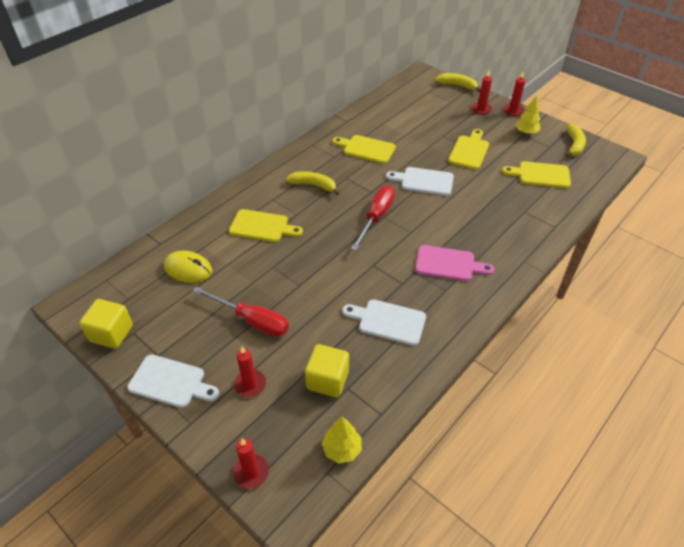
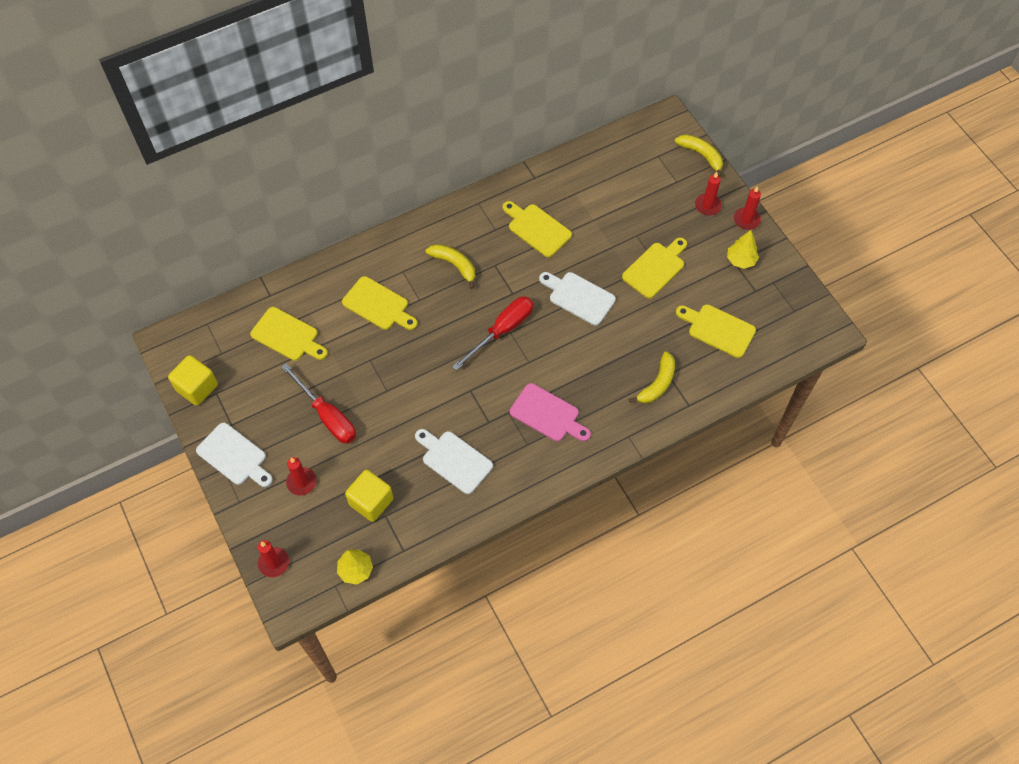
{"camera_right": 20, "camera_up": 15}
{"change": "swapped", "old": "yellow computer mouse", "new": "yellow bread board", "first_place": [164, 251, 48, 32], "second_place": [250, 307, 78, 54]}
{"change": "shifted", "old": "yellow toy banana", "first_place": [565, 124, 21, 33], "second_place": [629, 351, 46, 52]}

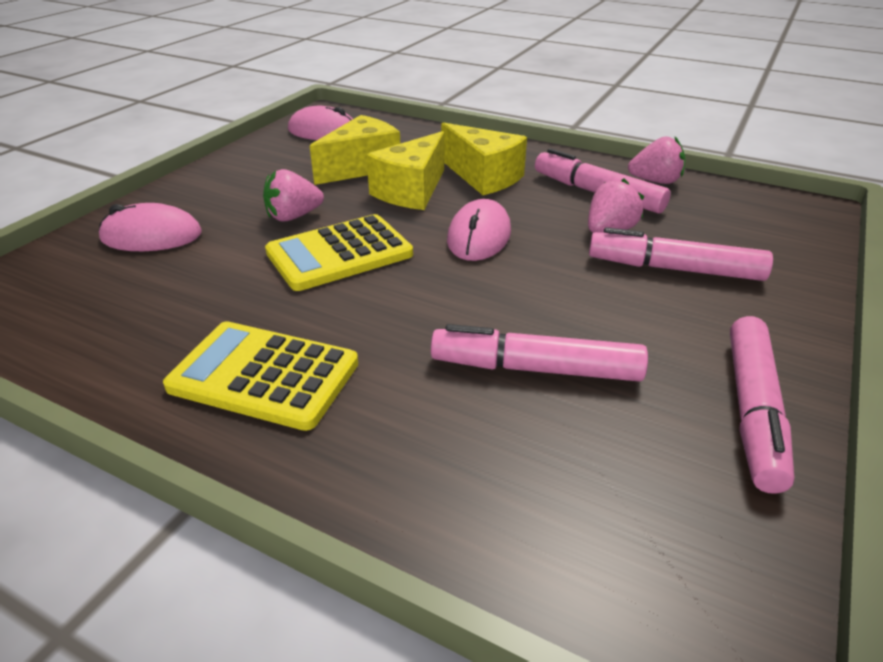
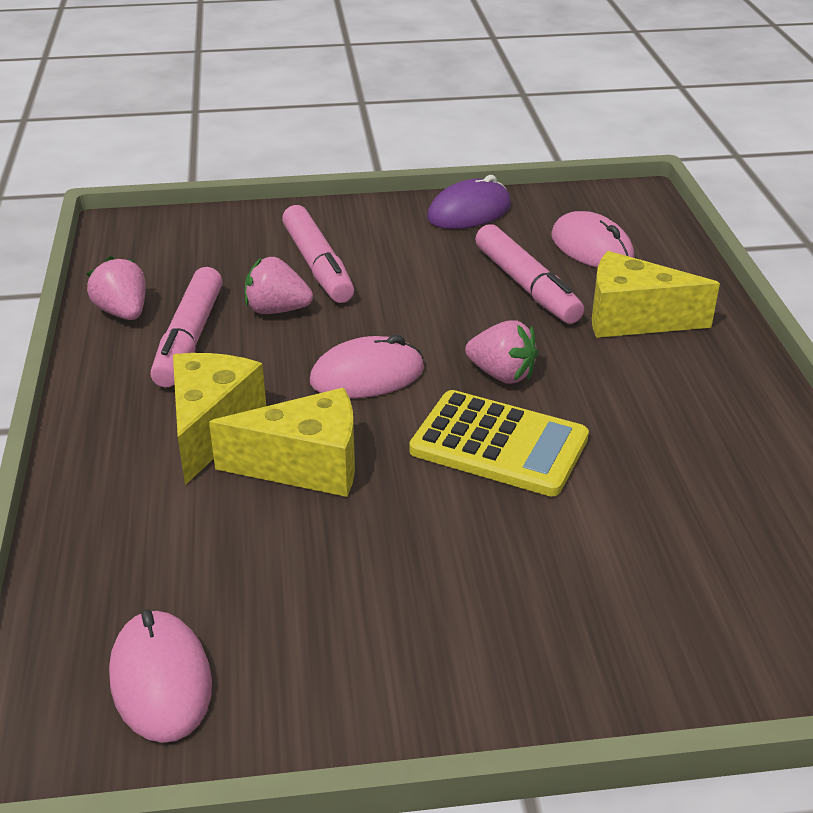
{"camera_right": -125, "camera_up": 0}
{"change": "swapped", "old": "rose-pink felt pen", "new": "royal purple computer mouse", "first_place": [730, 316, 64, 178], "second_place": [427, 175, 84, 54]}
{"change": "shifted", "old": "rose-pink berry", "first_place": [263, 169, 61, 52], "second_place": [465, 320, 73, 64]}
{"change": "shifted", "old": "rose-pink computer mouse", "first_place": [99, 203, 103, 48], "second_place": [551, 211, 83, 57]}
{"change": "shifted", "old": "yellow piece of cheese", "first_place": [310, 115, 90, 70], "second_place": [592, 251, 128, 87]}
{"change": "gone", "old": "yellow pocket calculator", "first_place": [163, 321, 195, 110]}

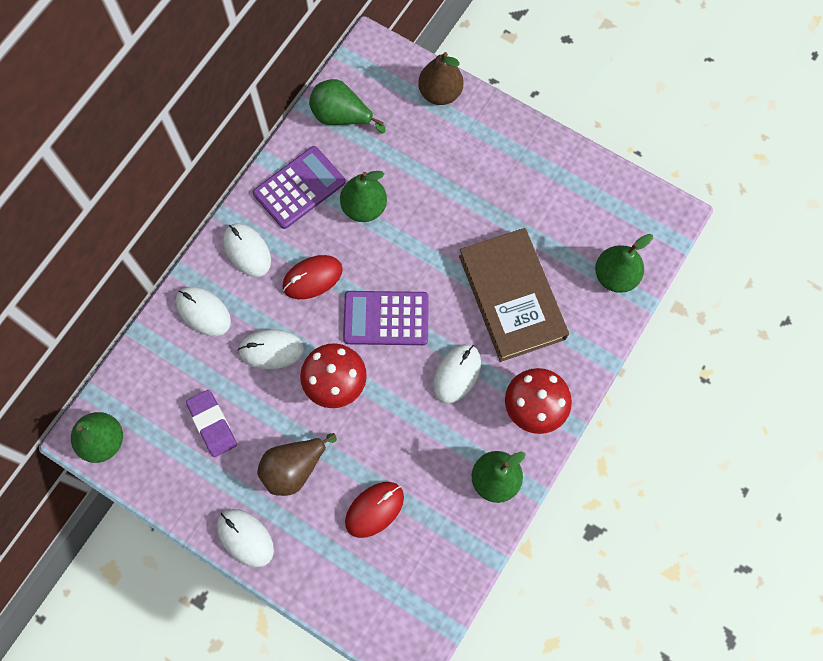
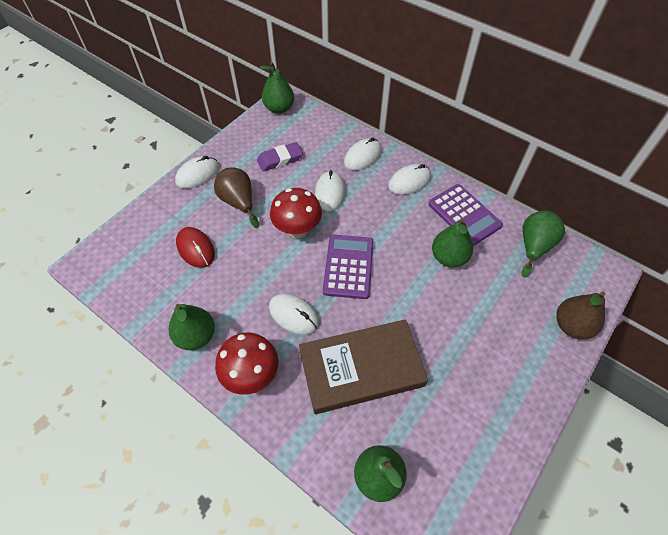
{"camera_right": 95, "camera_up": -15}
{"change": "gone", "old": "red computer mouse", "first_place": [282, 255, 61, 44]}

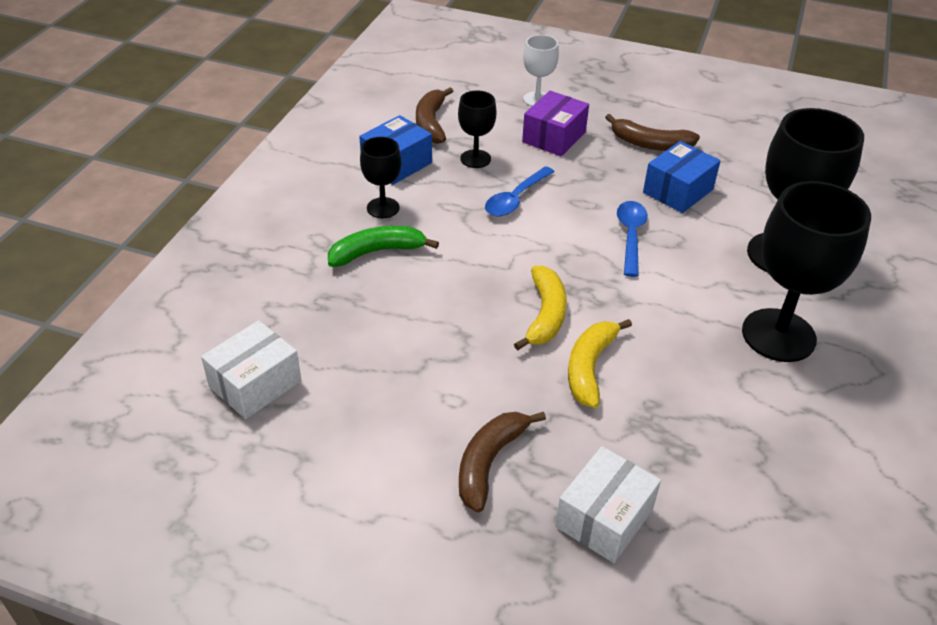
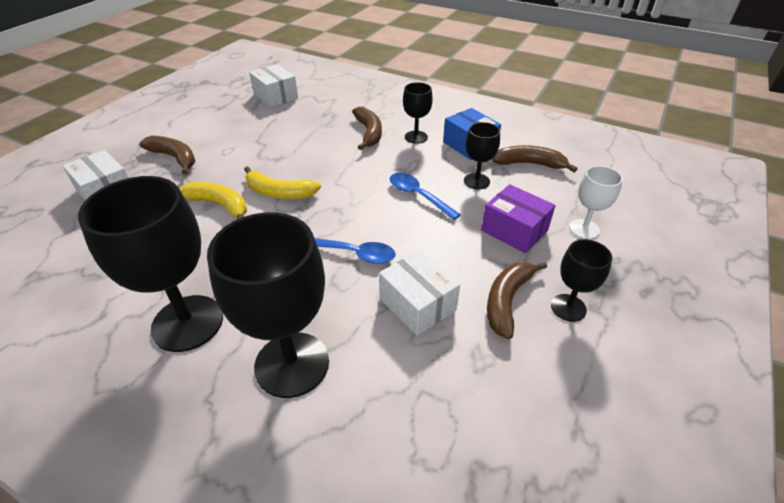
{"camera_right": 100, "camera_up": 0}
{"change": "repainted", "old": "emerald toy banana", "new": "dark brown toy banana", "first_place": [328, 226, 111, 41], "second_place": [352, 107, 30, 43]}
{"change": "repainted", "old": "blue package", "new": "pure white package", "first_place": [643, 141, 78, 72], "second_place": [379, 250, 81, 86]}
{"change": "new", "new": "jet-black wine glass", "second_place": [551, 239, 61, 83]}

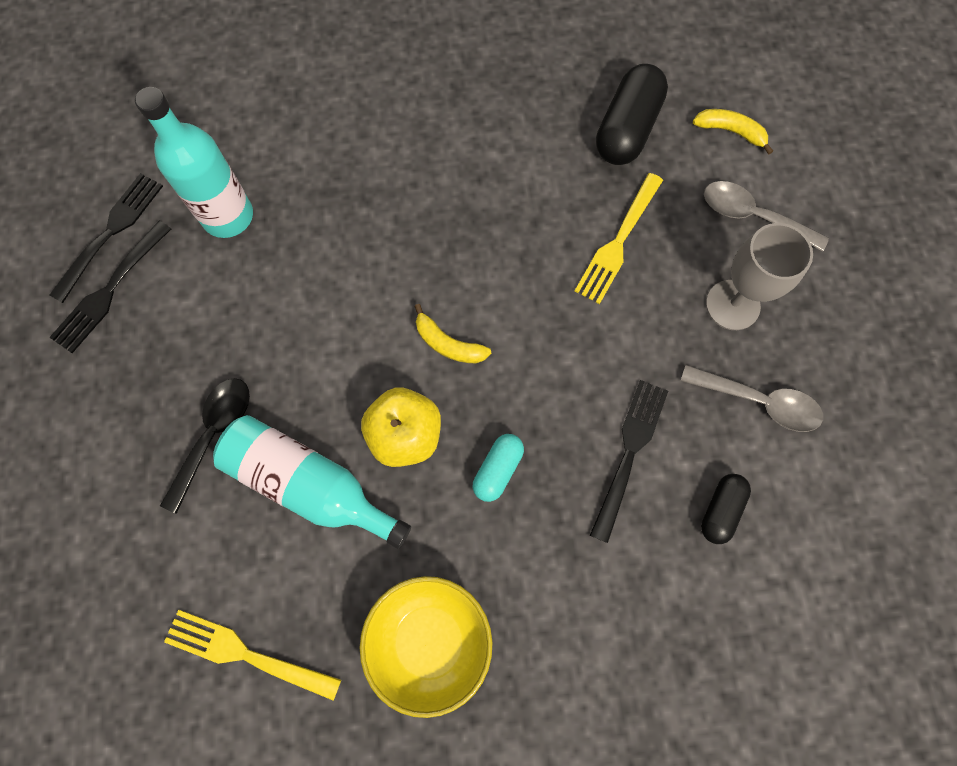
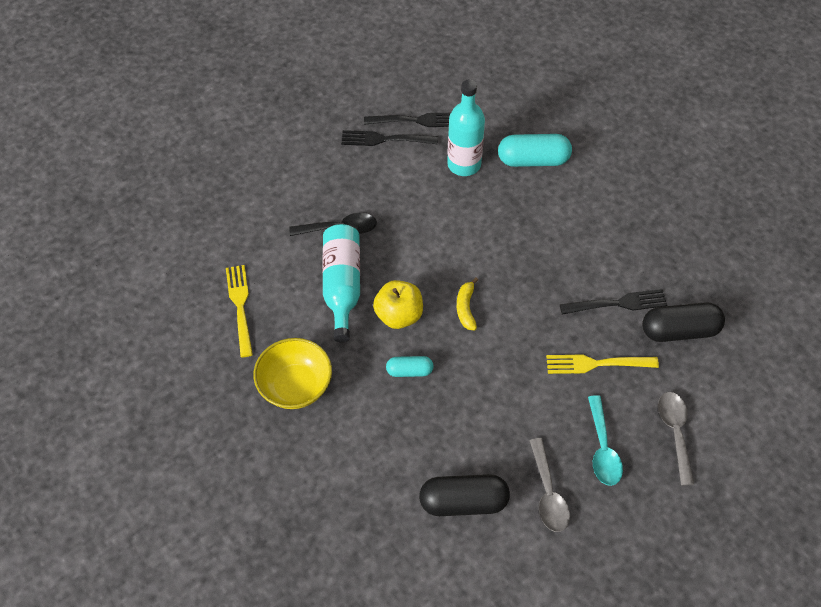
{"camera_right": 60, "camera_up": -15}
{"change": "scaled", "old": "jet-black pill", "first_place": [701, 474, 50, 70], "second_place": [419, 474, 91, 42], "factor": 1.76}
{"change": "new", "new": "turquoise pill", "second_place": [498, 134, 74, 33]}
{"change": "shifted", "old": "jet-black dinner fork", "first_place": [590, 380, 78, 163], "second_place": [560, 289, 108, 26]}
{"change": "swapped", "old": "ash-grey wine glass", "new": "turquoise spoon", "first_place": [706, 223, 107, 107], "second_place": [588, 395, 35, 91]}
{"change": "gone", "old": "yellow toy banana", "first_place": [693, 109, 80, 46]}

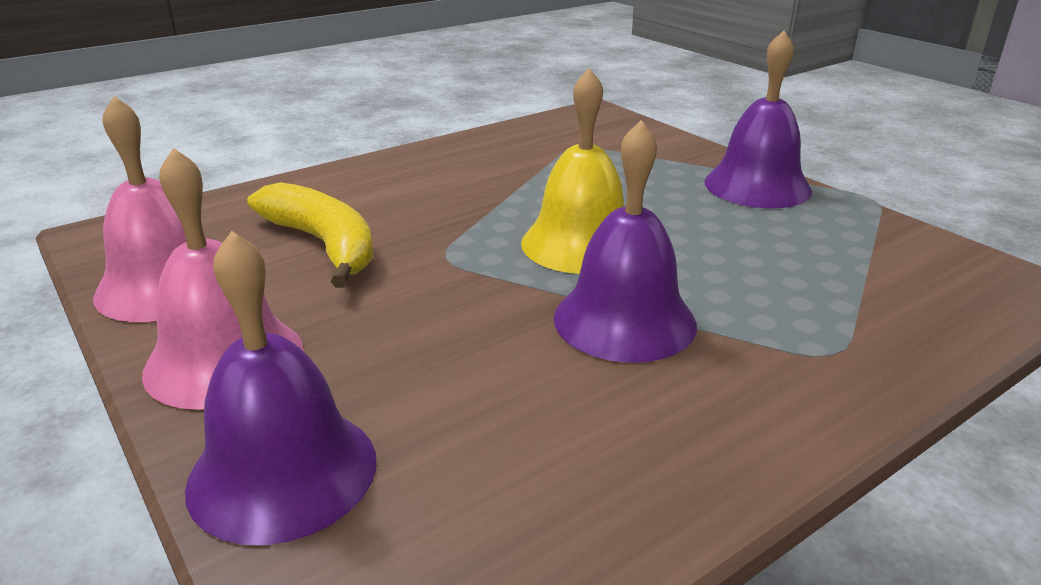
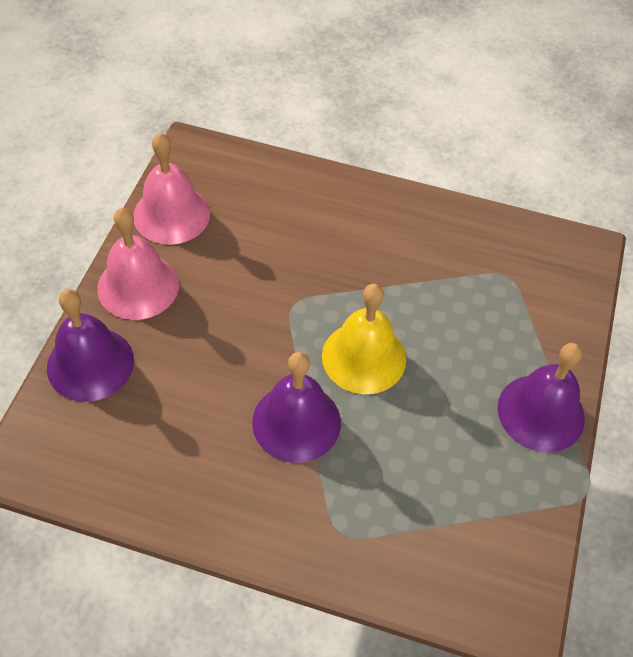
{"camera_right": 50, "camera_up": 25}
{"change": "gone", "old": "yellow toy banana", "first_place": [247, 182, 127, 106]}

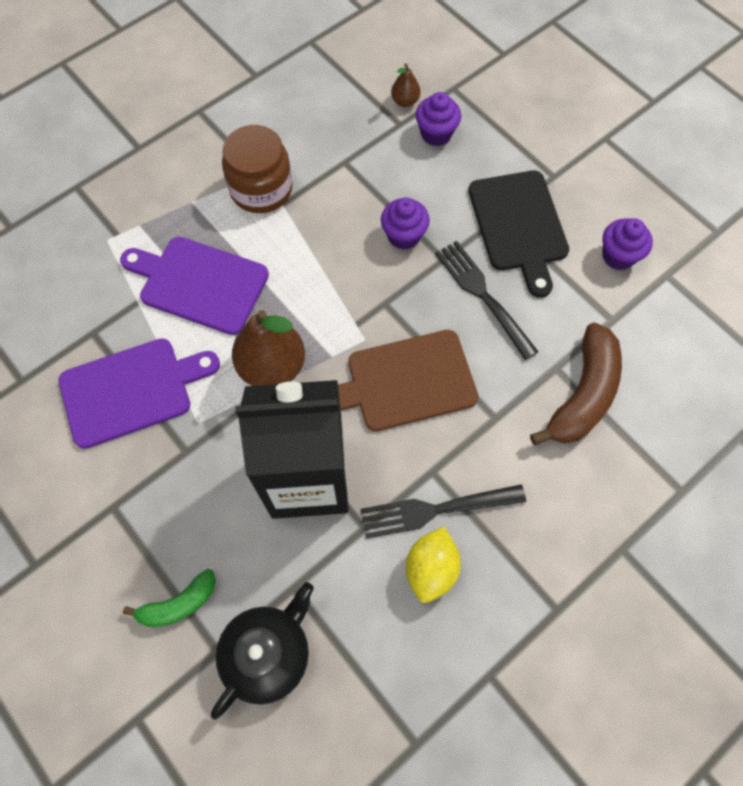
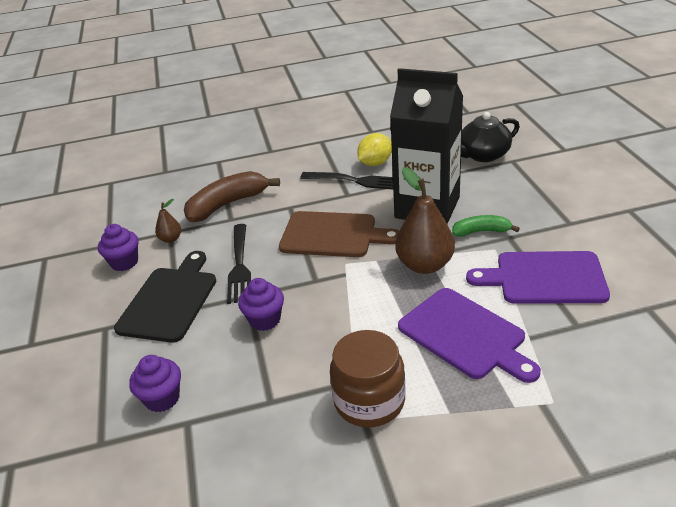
{"camera_right": -150, "camera_up": -30}
{"change": "shifted", "old": "dark brown toy pear", "first_place": [391, 63, 29, 44], "second_place": [155, 199, 26, 44]}
{"change": "shifted", "old": "emerald toy banana", "first_place": [123, 569, 93, 58], "second_place": [452, 215, 68, 22]}

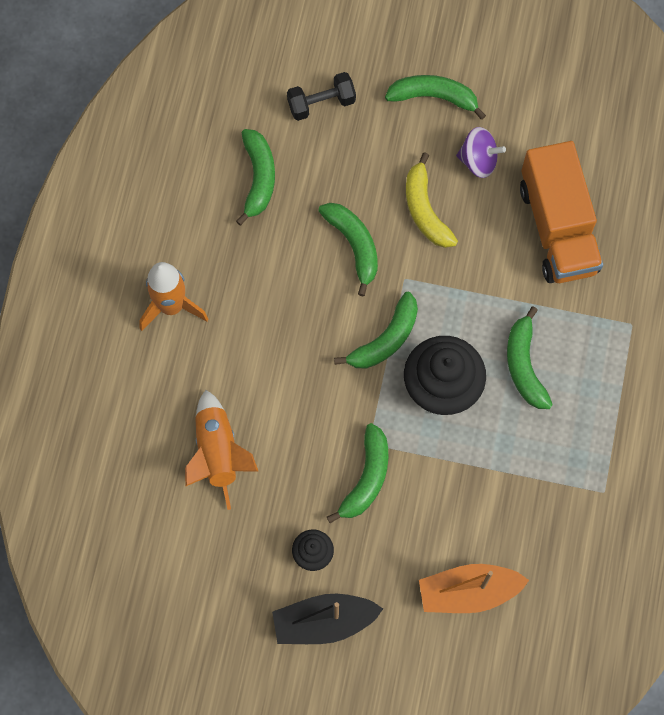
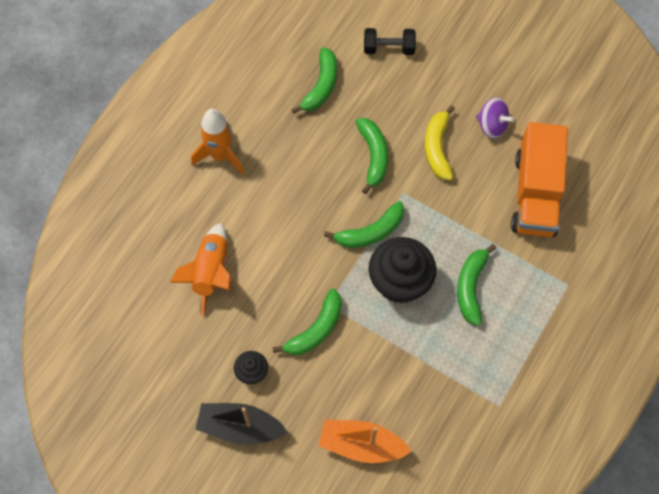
{"camera_right": 20, "camera_up": -5}
{"change": "gone", "old": "emerald toy banana", "first_place": [385, 75, 101, 45]}

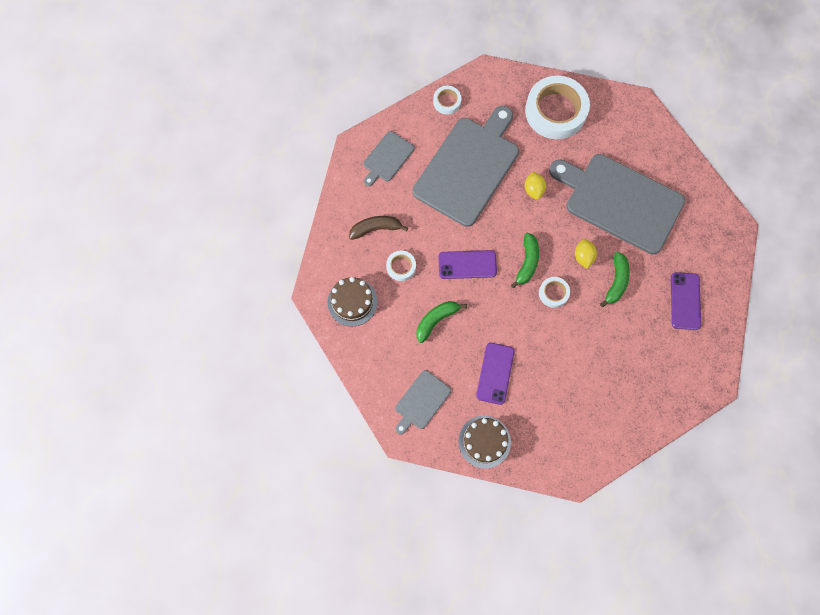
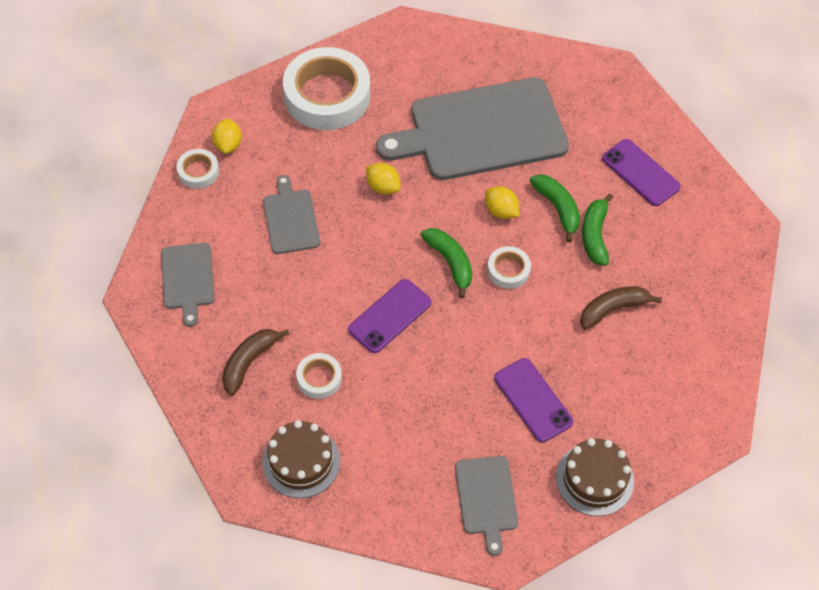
{"camera_right": -45, "camera_up": -15}
{"change": "new", "new": "yellow citrus fruit", "second_place": [212, 119, 30, 35]}
{"change": "scaled", "old": "ash-grey bread board", "first_place": [413, 106, 106, 121], "second_place": [263, 175, 57, 79], "factor": 0.47}
{"change": "new", "new": "dark brown toy banana", "second_place": [580, 286, 82, 44]}
{"change": "shifted", "old": "emerald toy banana", "first_place": [416, 301, 51, 42], "second_place": [582, 194, 31, 72]}

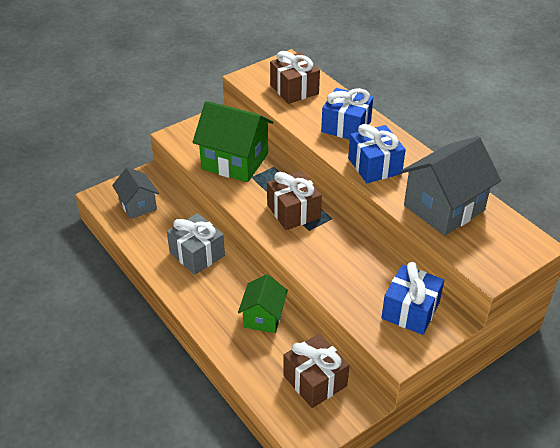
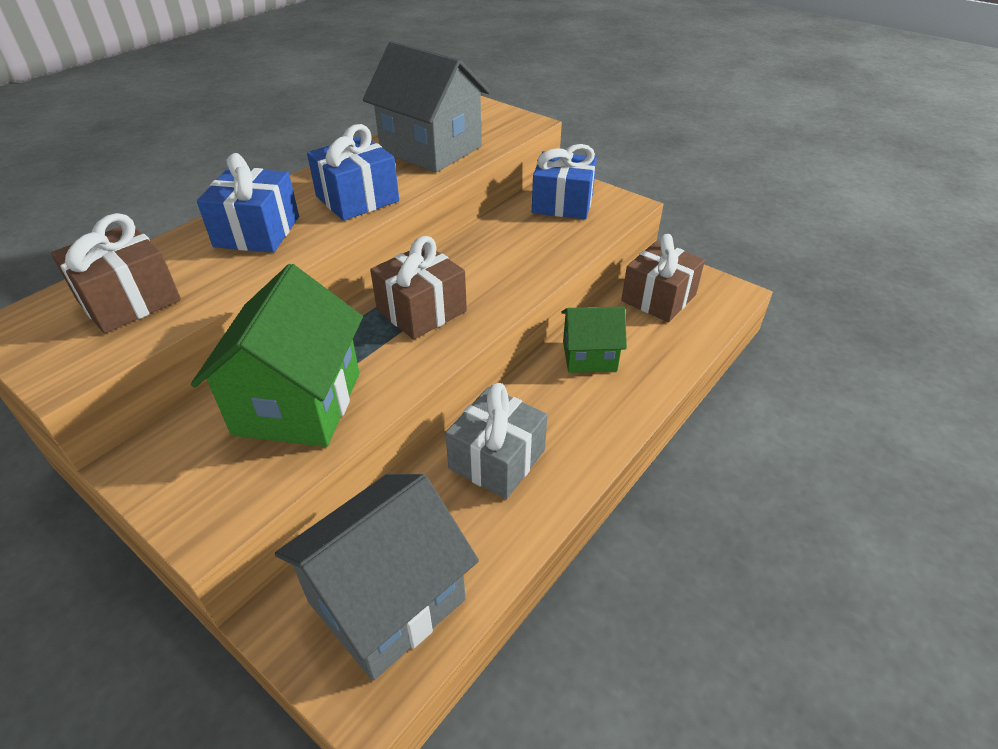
{"camera_right": -105, "camera_up": 0}
{"change": "scaled", "old": "ash-grey house", "first_place": [112, 167, 47, 52], "second_place": [275, 474, 204, 207], "factor": 1.7}

